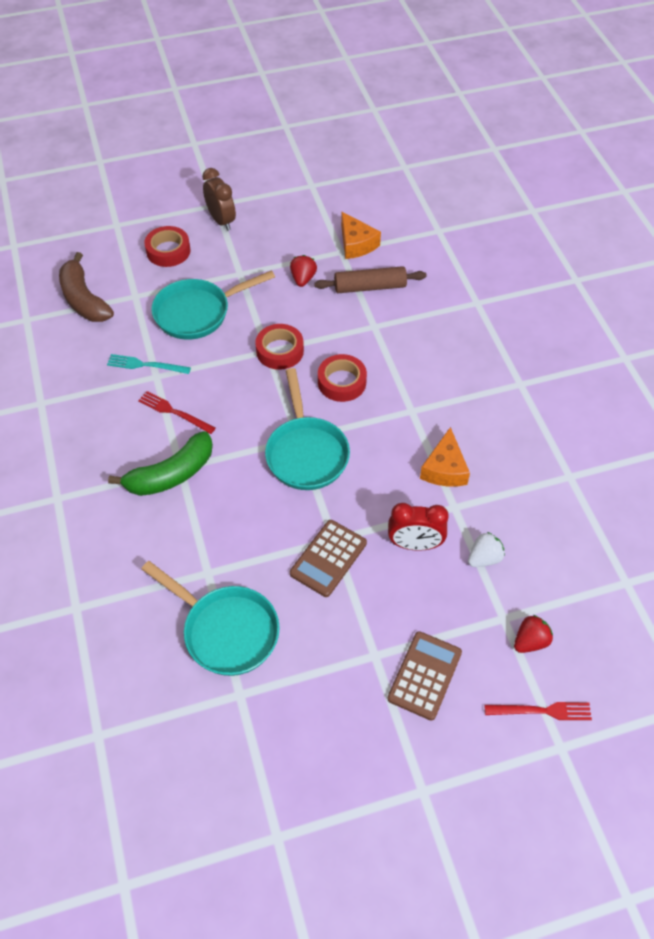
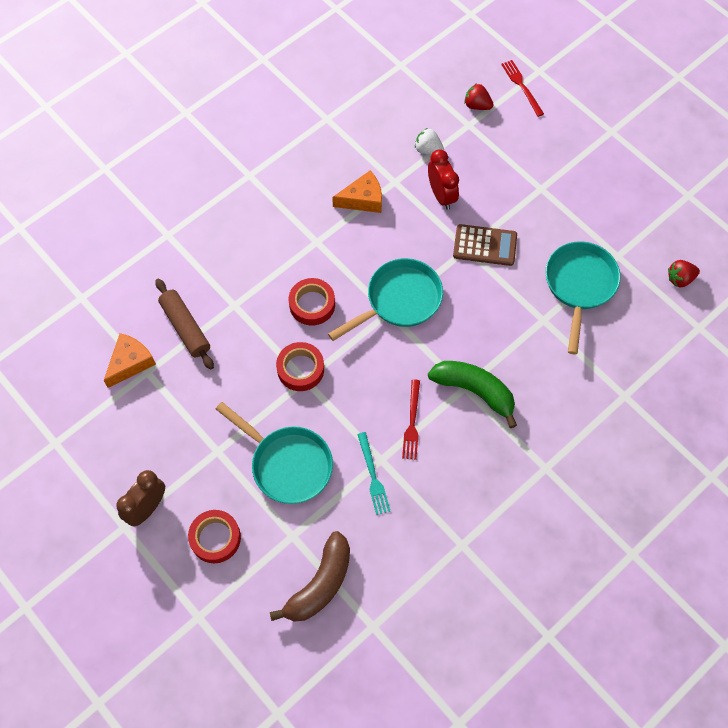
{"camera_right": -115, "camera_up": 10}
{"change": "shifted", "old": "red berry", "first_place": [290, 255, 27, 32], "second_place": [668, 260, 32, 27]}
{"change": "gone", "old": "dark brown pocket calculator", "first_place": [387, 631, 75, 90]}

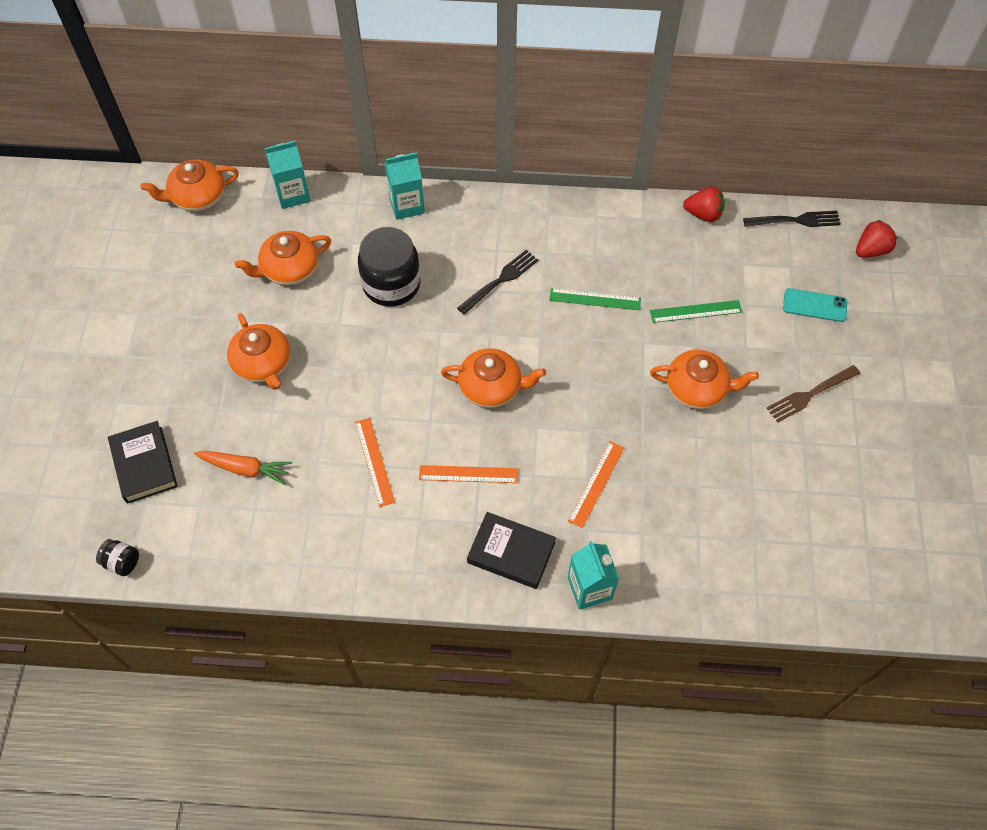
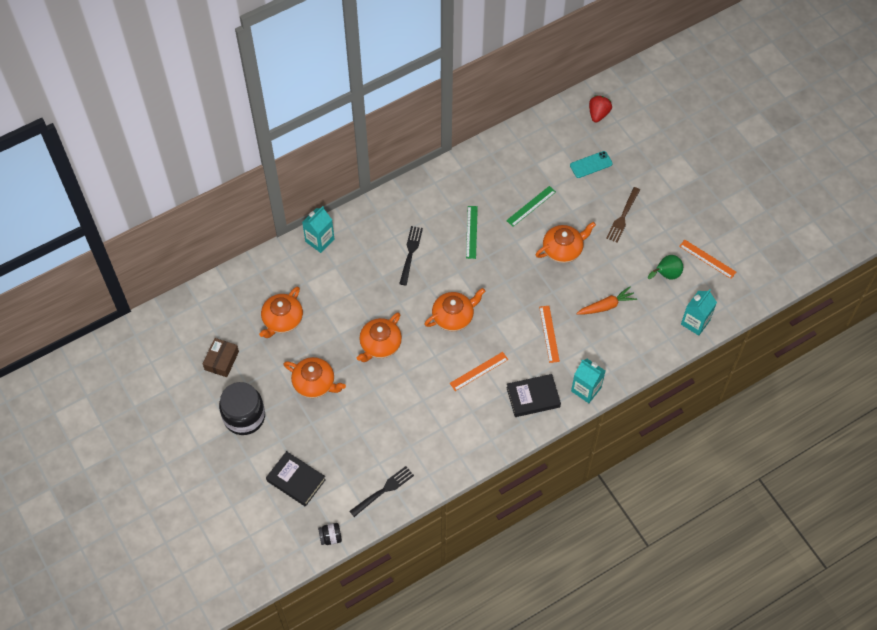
{"camera_right": -35, "camera_up": 0}
{"change": "new", "new": "dark brown package", "second_place": [203, 338, 36, 39]}
{"change": "shifted", "old": "jet-black preserve jar", "first_place": [358, 227, 63, 80], "second_place": [219, 382, 46, 53]}
{"change": "shifted", "old": "jet-black dinner fork", "first_place": [743, 211, 98, 16], "second_place": [350, 466, 64, 51]}
{"change": "shifted", "old": "bright orange china teapot", "first_place": [140, 160, 99, 51], "second_place": [357, 312, 45, 50]}
{"change": "rotated", "old": "emerald straightedge", "first_place": [549, 288, 92, 22], "second_place": [466, 206, 12, 53], "degrees": -60}
{"change": "shifted", "old": "bright orange root vegetable", "first_place": [194, 451, 98, 34], "second_place": [576, 287, 61, 28]}
{"change": "new", "new": "emerald toy pear", "second_place": [648, 255, 35, 24]}
{"change": "shifted", "old": "bright orange straightedge", "first_place": [355, 418, 40, 89], "second_place": [679, 240, 57, 39]}
{"change": "shifted", "old": "turquoise carton", "first_place": [265, 141, 45, 68], "second_place": [681, 289, 36, 47]}
{"change": "gone", "old": "red berry", "first_place": [683, 187, 42, 35]}

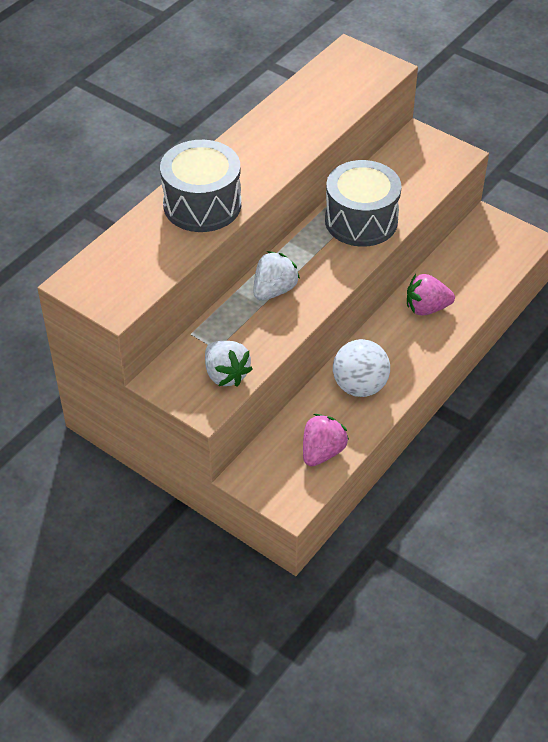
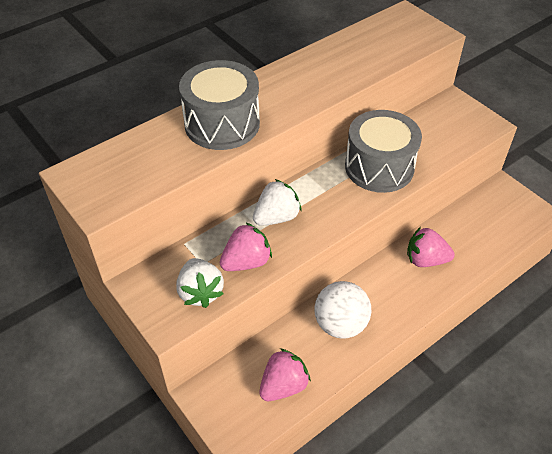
{"camera_right": 15, "camera_up": 0}
{"change": "new", "new": "rose-pink berry", "second_place": [220, 222, 52, 49]}

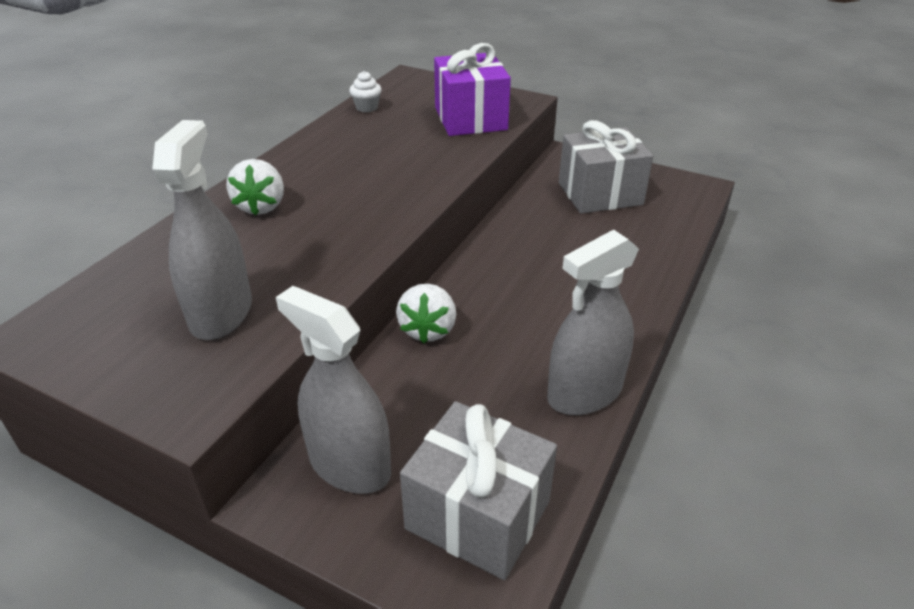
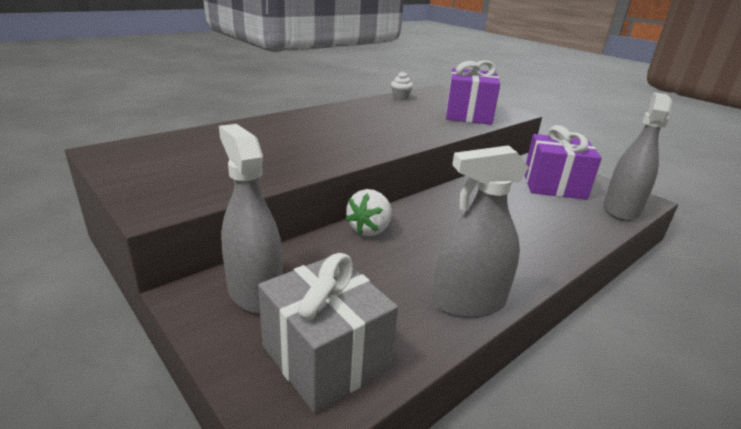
{"camera_right": 20, "camera_up": -10}
{"change": "repainted", "old": "ash-grey wrapped gift", "new": "royal purple wrapped gift", "first_place": [559, 120, 94, 94], "second_place": [525, 125, 77, 75]}
{"change": "shifted", "old": "ash-grey spray cleaner", "first_place": [152, 120, 100, 220], "second_place": [604, 92, 68, 129]}
{"change": "gone", "old": "pure white berry", "first_place": [227, 159, 57, 56]}

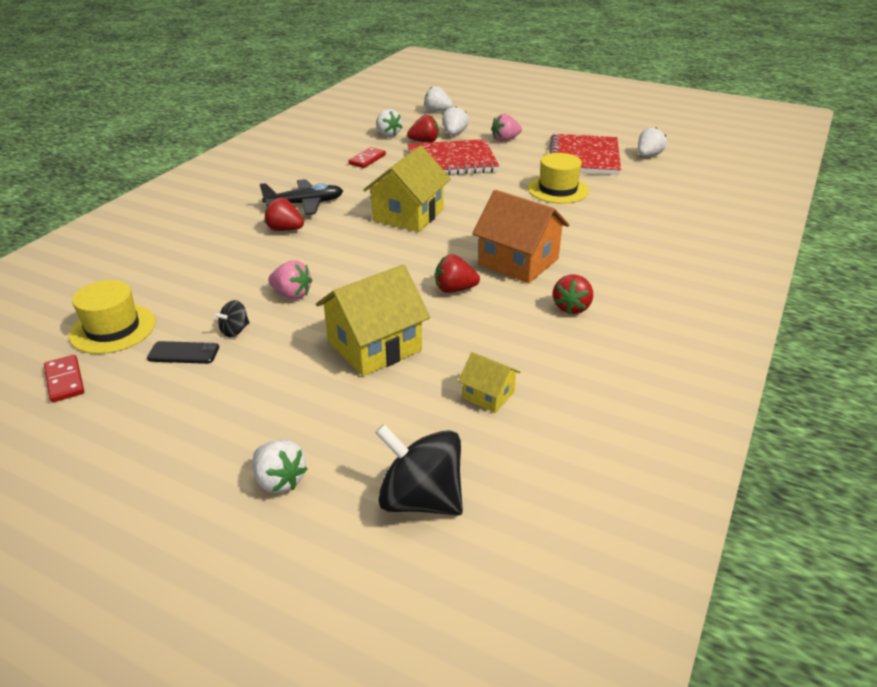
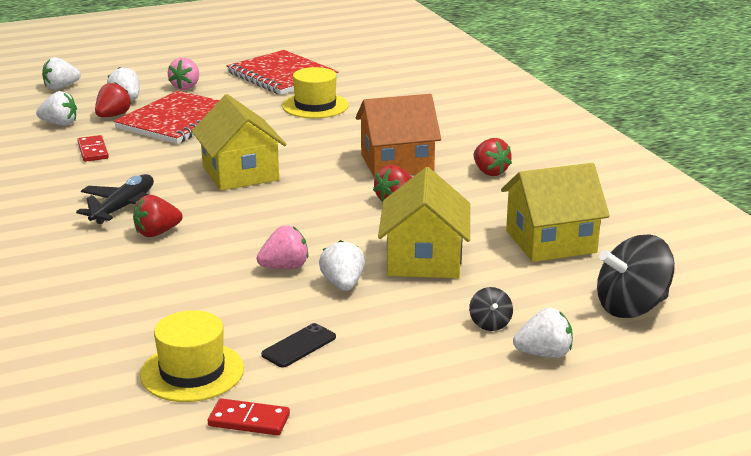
{"camera_right": -50, "camera_up": -10}
{"change": "shifted", "old": "pure white berry", "first_place": [638, 127, 29, 30], "second_place": [319, 240, 46, 51]}
{"change": "shifted", "old": "jet-black toy top", "first_place": [214, 300, 36, 37], "second_place": [469, 287, 44, 44]}
{"change": "scaled", "old": "yellow house", "first_place": [458, 352, 63, 61], "second_place": [501, 163, 109, 99], "factor": 1.95}

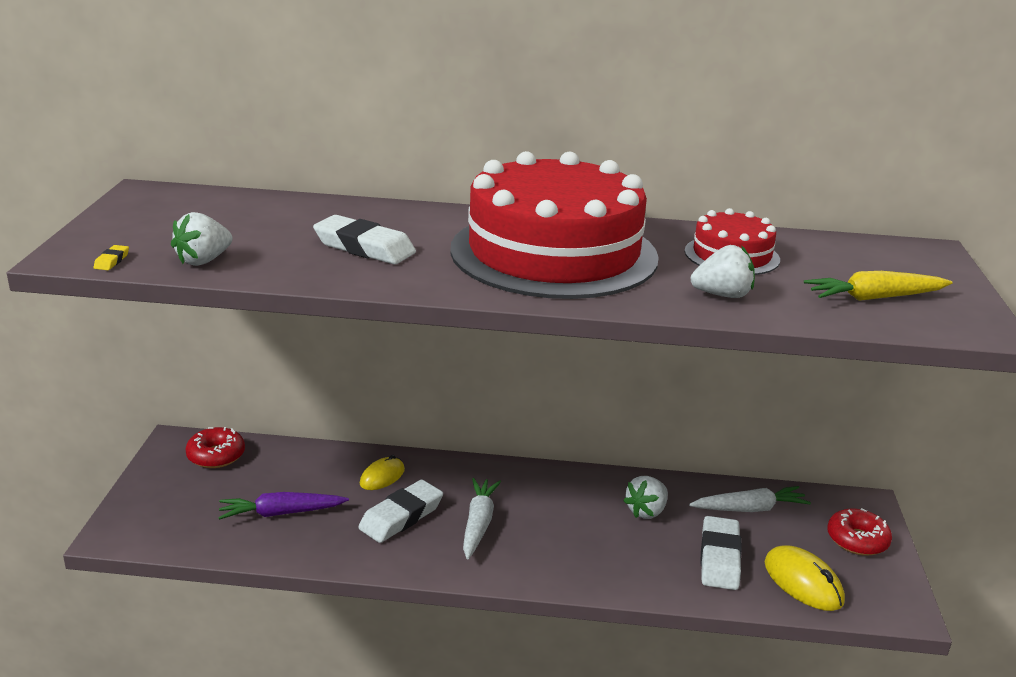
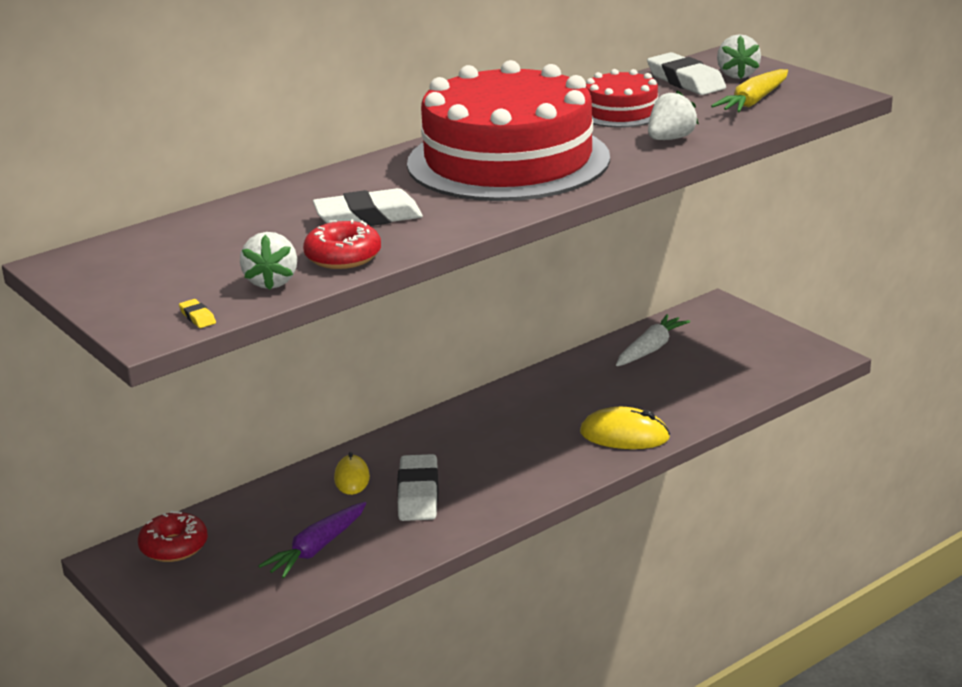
{"camera_right": -40, "camera_up": 0}
{"change": "shifted", "old": "red doughnut", "first_place": [827, 508, 65, 48], "second_place": [303, 219, 78, 50]}
{"change": "shifted", "old": "yellow computer mouse", "first_place": [765, 545, 80, 66], "second_place": [580, 407, 90, 42]}
{"change": "shifted", "old": "pure white gum eraser", "first_place": [701, 516, 41, 74], "second_place": [647, 52, 79, 43]}
{"change": "shifted", "old": "pure white berry", "first_place": [623, 476, 45, 43], "second_place": [717, 34, 44, 45]}
{"change": "gone", "old": "pure white root vegetable", "first_place": [463, 478, 38, 81]}

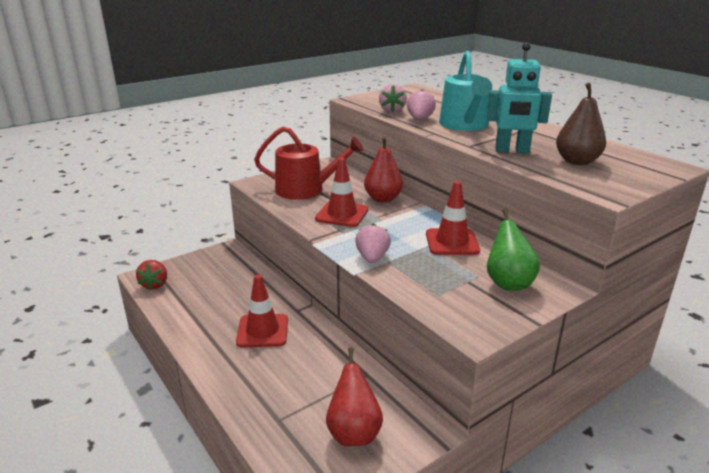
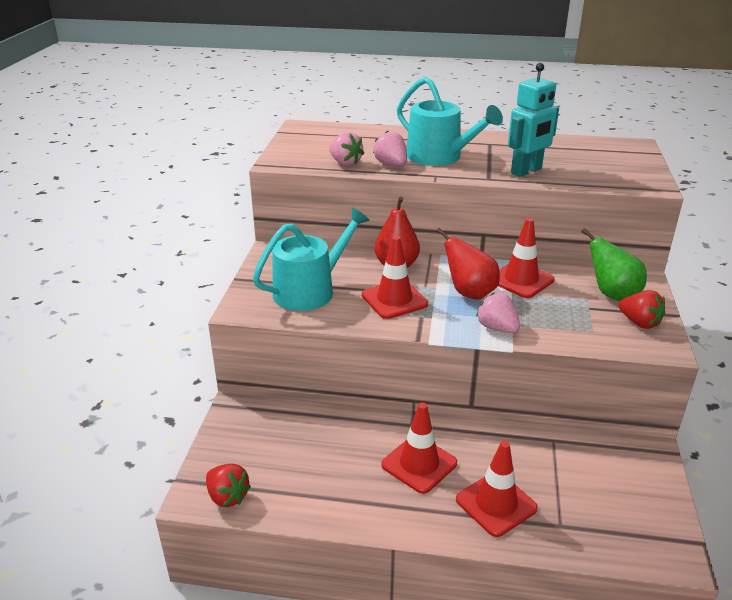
{"camera_right": -45, "camera_up": 5}
{"change": "repainted", "old": "red watering can", "new": "turquoise watering can", "first_place": [254, 126, 110, 74], "second_place": [253, 207, 117, 104]}
{"change": "shifted", "old": "red toy pear", "first_place": [326, 347, 57, 99], "second_place": [436, 228, 64, 72]}
{"change": "new", "new": "red safety cone", "second_place": [456, 441, 82, 96]}
{"change": "new", "new": "red berry", "second_place": [618, 290, 47, 39]}
{"change": "gone", "old": "dark brown toy pear", "first_place": [556, 83, 50, 82]}

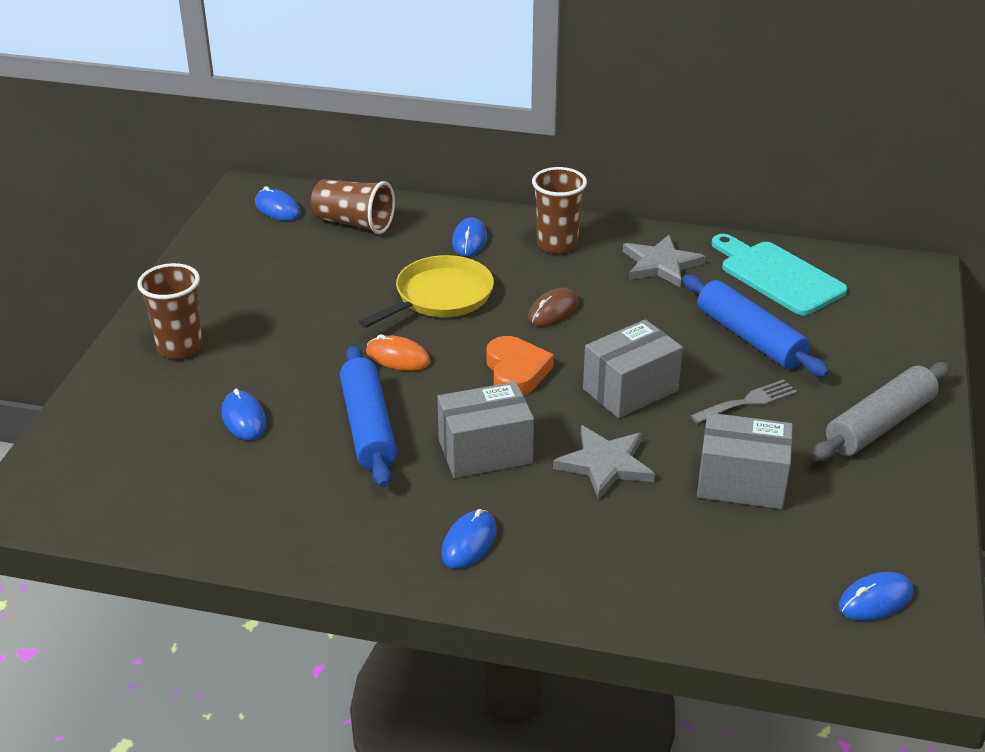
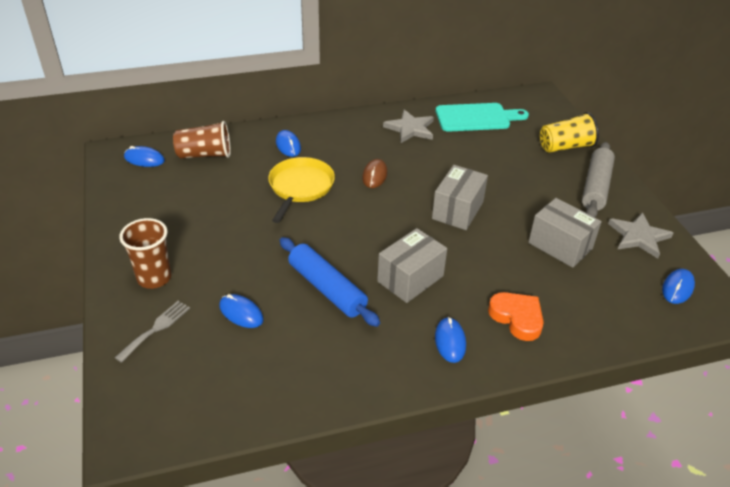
{"camera_right": -30, "camera_up": 5}
{"change": "shifted", "old": "ash-grey dinner fork", "first_place": [690, 379, 107, 45], "second_place": [115, 301, 75, 62]}
{"change": "rotated", "old": "turquoise bread board", "first_place": [712, 234, 135, 81], "second_place": [436, 103, 93, 29], "degrees": 150}
{"change": "shifted", "old": "bright orange heart", "first_place": [487, 336, 67, 59], "second_place": [488, 292, 56, 49]}
{"change": "rotated", "old": "ash-grey package", "first_place": [697, 413, 96, 96], "second_place": [528, 198, 74, 70], "degrees": 60}
{"change": "new", "new": "yellow beaker", "second_place": [540, 112, 59, 41]}
{"change": "shifted", "old": "ash-grey star shape", "first_place": [553, 425, 102, 75], "second_place": [608, 212, 65, 47]}
{"change": "gone", "old": "bright orange computer mouse", "first_place": [366, 334, 65, 37]}
{"change": "gone", "old": "dark brown beaker", "first_place": [532, 167, 55, 87]}
{"change": "gone", "old": "blue pastry roller", "first_place": [682, 275, 147, 102]}

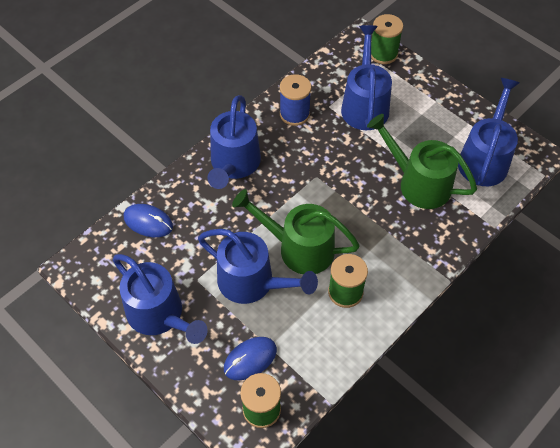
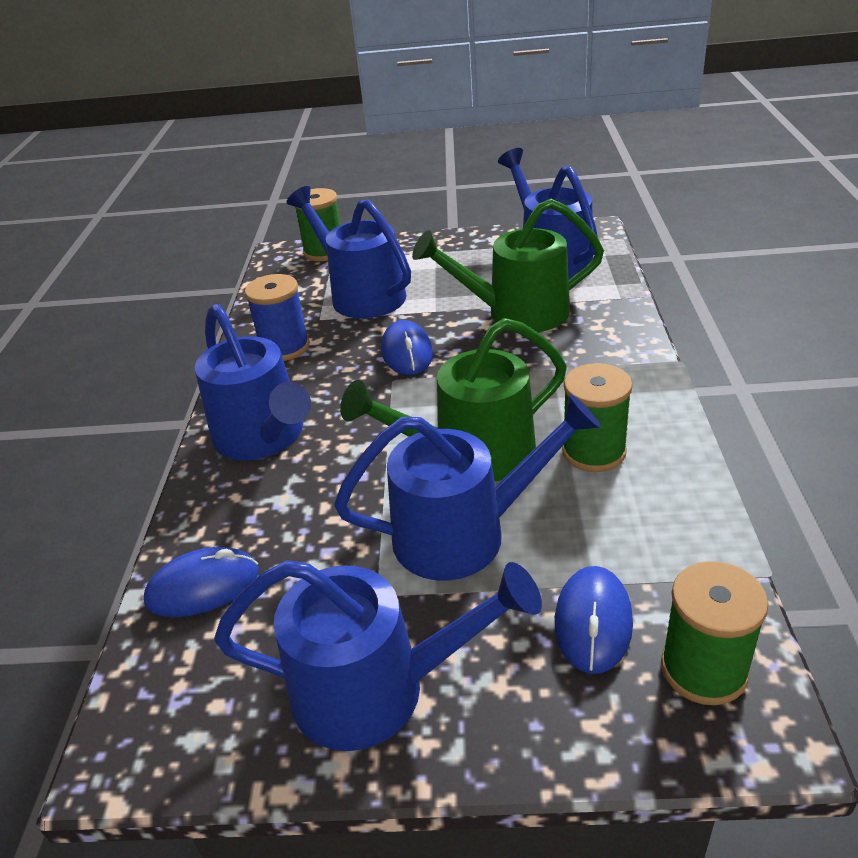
{"camera_right": -40, "camera_up": -20}
{"change": "new", "new": "blue computer mouse", "second_place": [381, 320, 52, 55]}

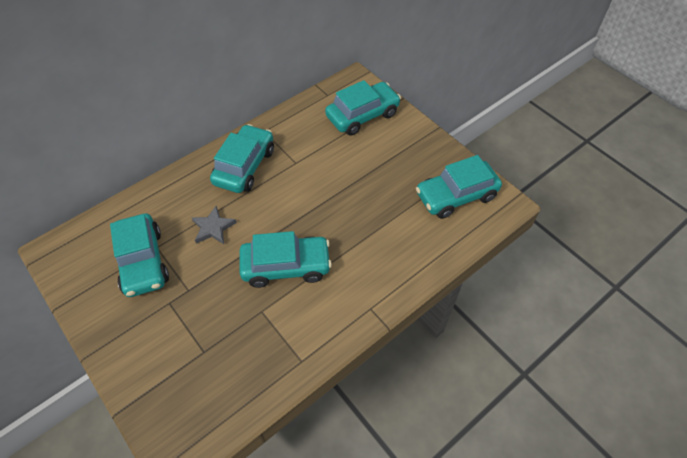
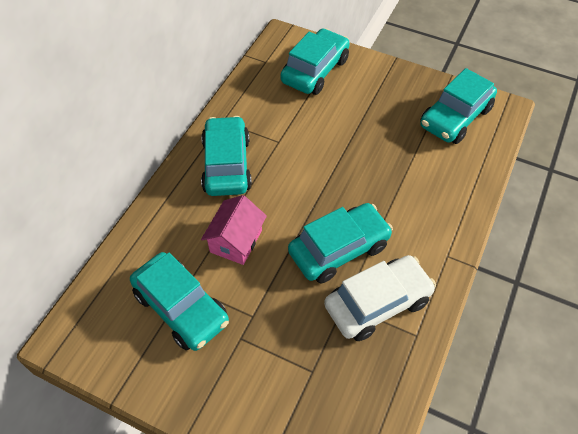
{"camera_right": -25, "camera_up": 0}
{"change": "swapped", "old": "ash-grey star shape", "new": "rose-pink house", "first_place": [192, 206, 45, 38], "second_place": [201, 195, 66, 70]}
{"change": "new", "new": "pure white automobile", "second_place": [324, 255, 112, 86]}

